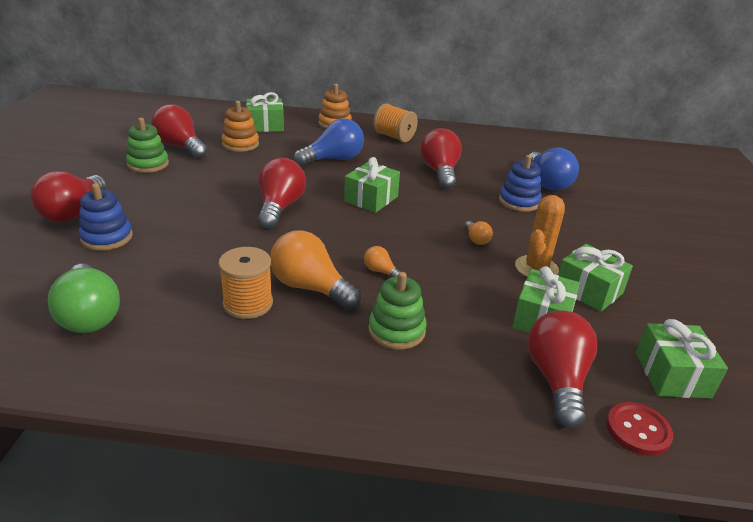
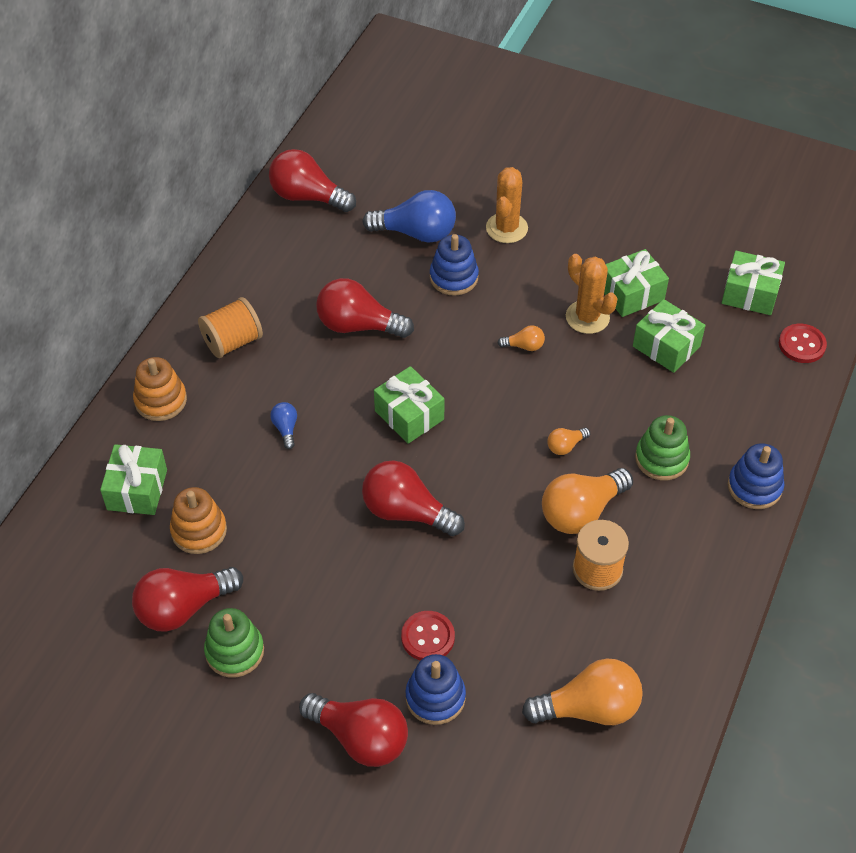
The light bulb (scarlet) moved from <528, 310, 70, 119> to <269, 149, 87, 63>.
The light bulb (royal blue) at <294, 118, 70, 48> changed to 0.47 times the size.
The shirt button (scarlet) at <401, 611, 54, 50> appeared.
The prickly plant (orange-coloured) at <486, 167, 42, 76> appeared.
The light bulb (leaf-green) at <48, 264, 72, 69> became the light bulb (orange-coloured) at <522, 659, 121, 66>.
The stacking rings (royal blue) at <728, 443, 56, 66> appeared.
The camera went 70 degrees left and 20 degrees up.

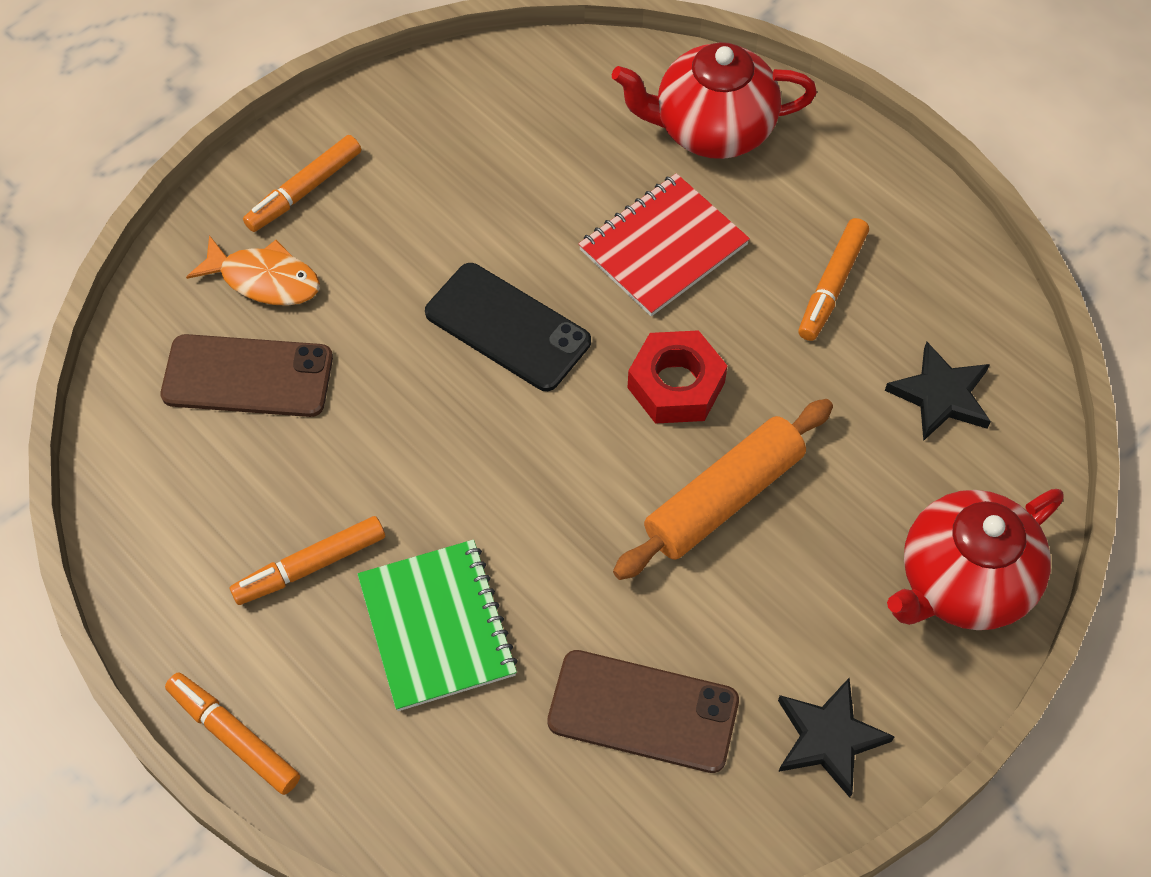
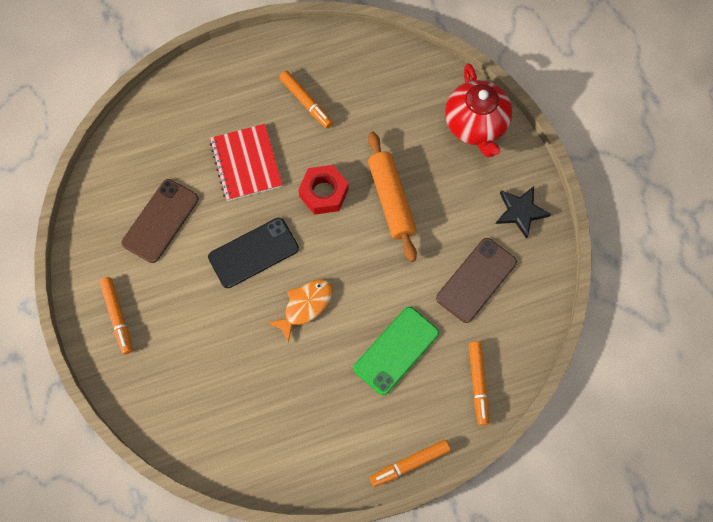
The mobile phone (russet) moved from <161, 334, 172, 83> to <122, 179, 77, 84>.
The fish figure (orange-coloured) moved from <186, 235, 134, 71> to <268, 279, 65, 64>.
The notepad (leaf-green) at <357, 540, 161, 171> was replaced by the mobile phone (leaf-green) at <354, 307, 85, 88>.
The marker pen (orange-coloured) moved from <230, 516, 155, 89> to <469, 341, 20, 85>.
The china teapot (scarlet) at <612, 42, 205, 117> disappeared.
The five-pointed star (black) at <885, 342, 106, 99> disappeared.
The camera went 65 degrees left and 10 degrees up.

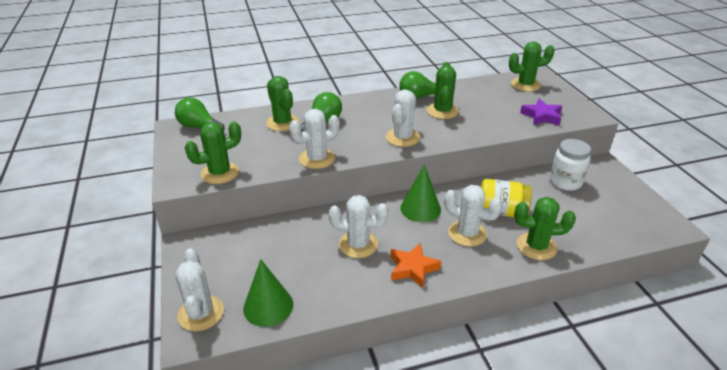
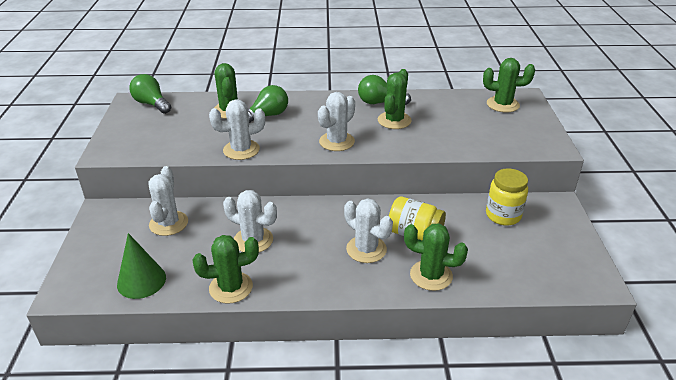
The prickly plant (white) moved from <175, 248, 49, 83> to <148, 166, 40, 70>.
The prickly plant (leaf-green) moved from <185, 121, 56, 63> to <193, 235, 66, 69>.
The jar (white) at <550, 139, 41, 52> became the jar (bright yellow) at <486, 168, 42, 58>.
The five-pointed star (orange-coloured) at <390, 243, 51, 45> disappeared.
The solid cone (leaf-green) at <400, 164, 41, 58> disappeared.
The five-pointed star (purple) at <520, 99, 42, 26> disappeared.
The camera went 15 degrees right and 0 degrees up.

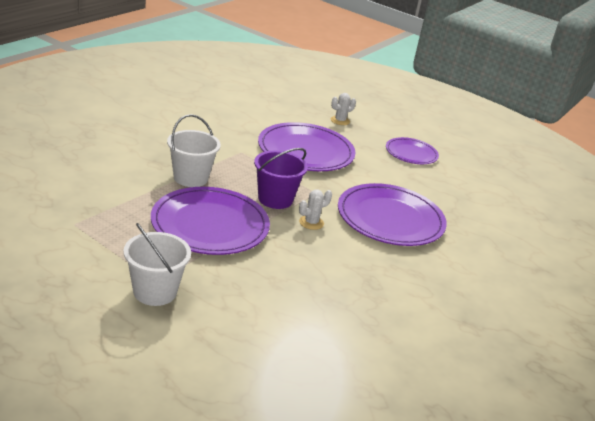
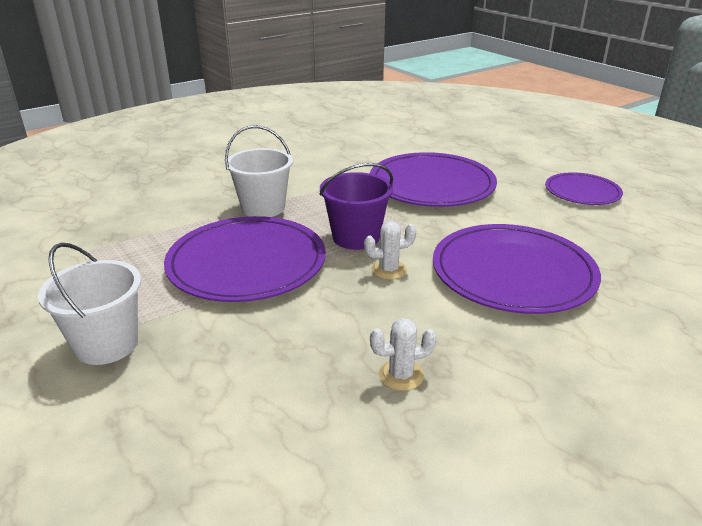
The prickly plant (white) moved from <331, 93, 25, 32> to <370, 318, 67, 73>.
The camera went 25 degrees right and 0 degrees up.

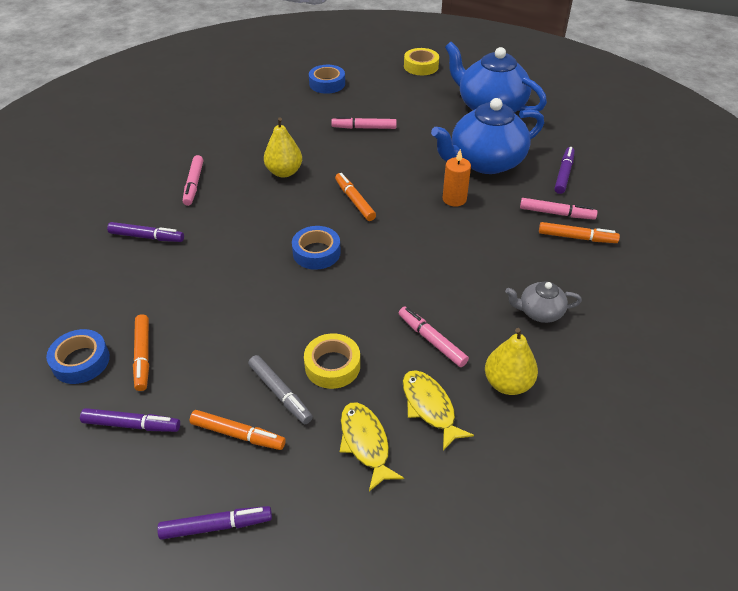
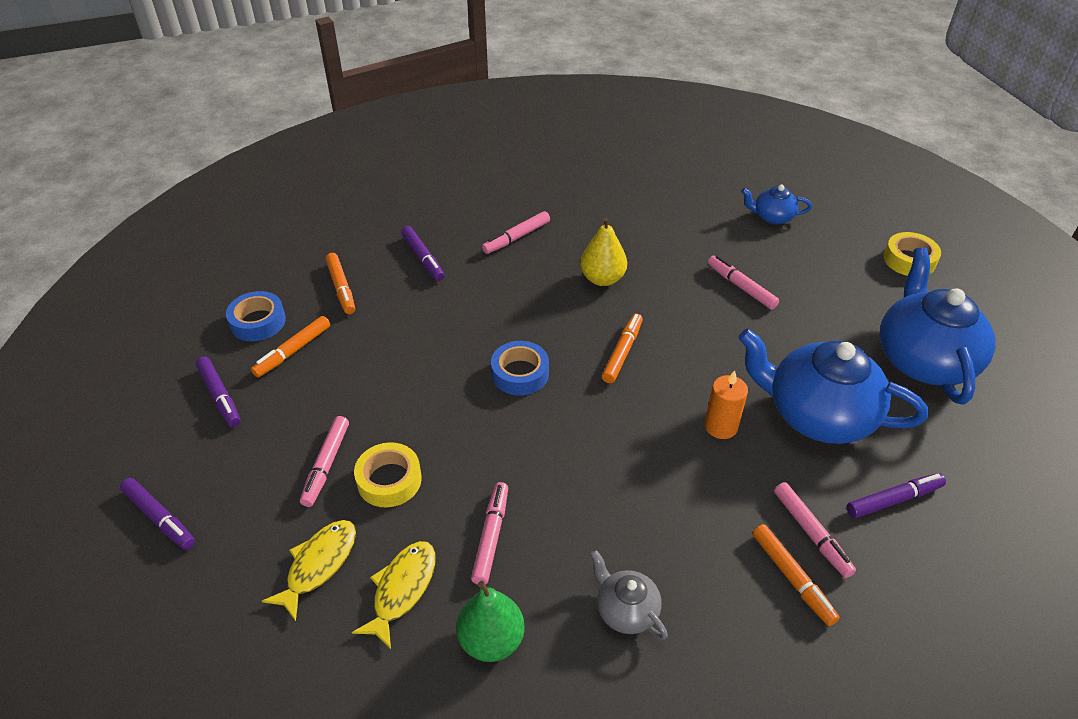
The marker pen (gray) at <248, 355, 65, 69> became the marker pen (rose-pink) at <300, 416, 49, 91>.
The marker pen (orange-coloured) moved from <189, 410, 97, 40> to <325, 253, 30, 61>.
The pear (bright yellow) at <485, 328, 53, 67> became the pear (leaf-green) at <456, 581, 69, 81>.
The sticky tape (royal blue) at <309, 65, 36, 29> was replaced by the china teapot (royal blue) at <741, 185, 71, 39>.
The camera went 50 degrees right and 0 degrees up.

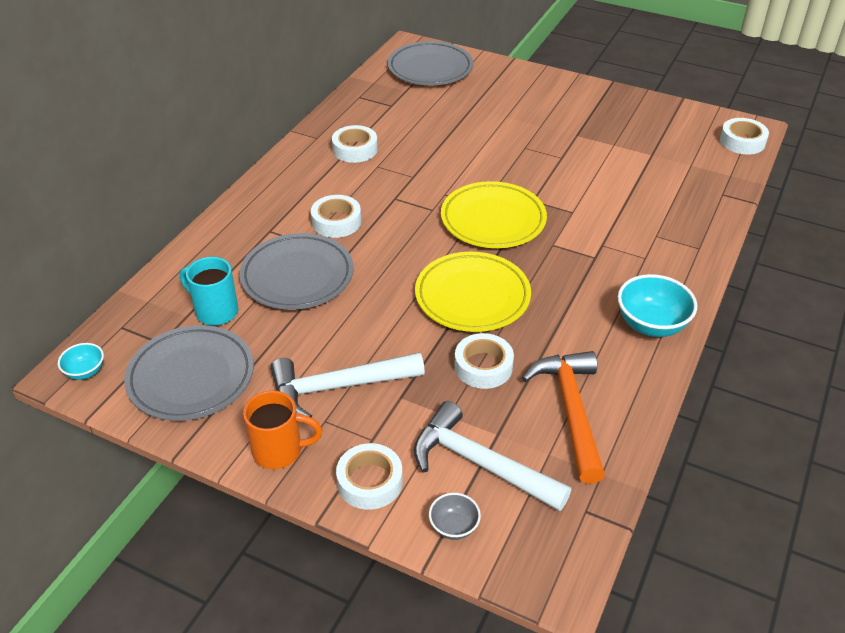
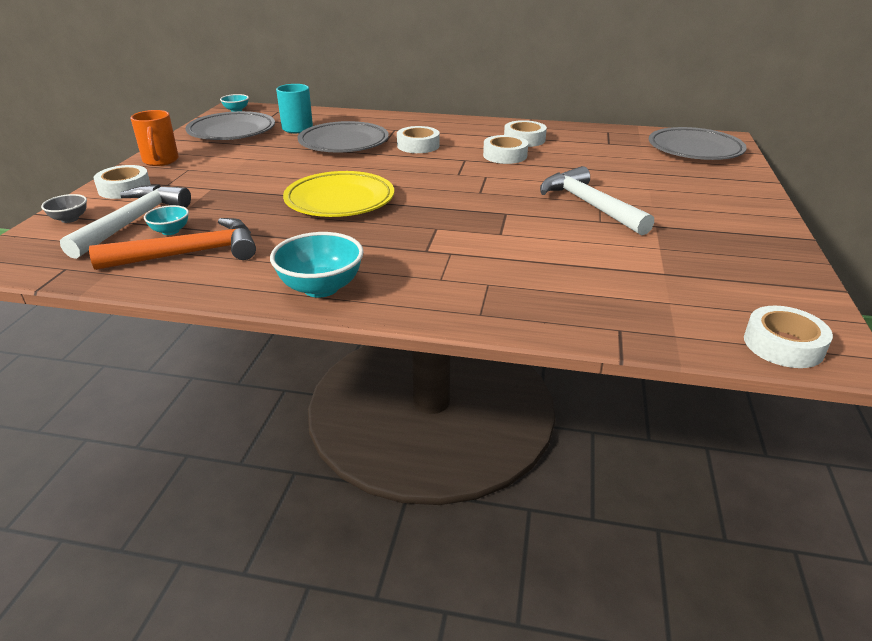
The deep dish (turquoise) at <144, 205, 45, 30> appeared.
The sticky tape (white) moved from <454, 333, 60, 56> to <483, 135, 45, 29>.
The carpenter's hammer (white) moved from <270, 352, 155, 66> to <540, 166, 114, 70>.
The plate (bright yellow) at <441, 181, 106, 67> disappeared.
The camera went 75 degrees right and 10 degrees down.

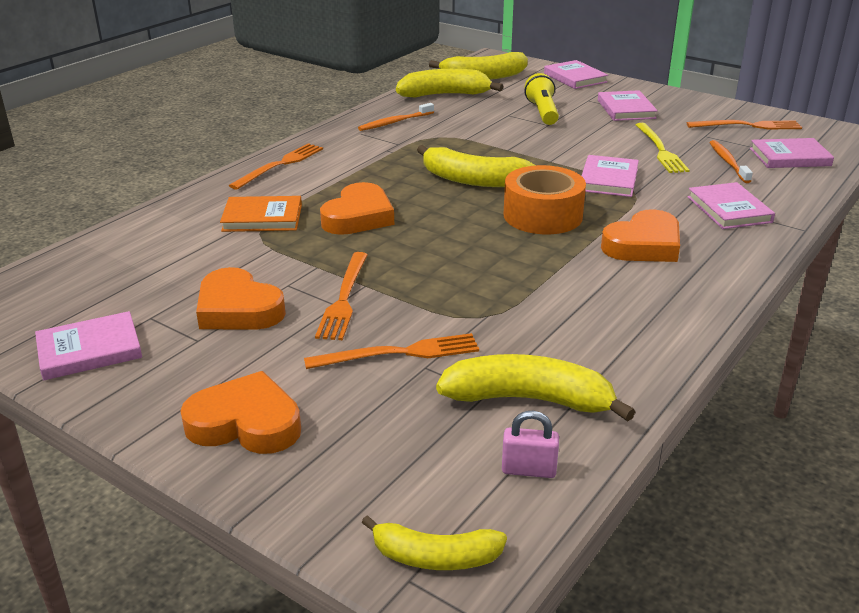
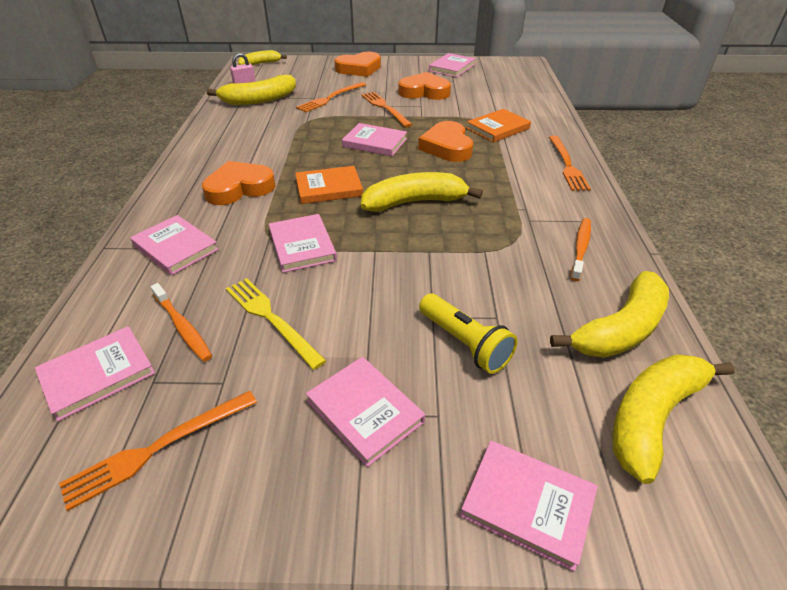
The heart shape (orange-coloured) at <601, 209, 79, 53> turned 45 degrees clockwise.
The sticky tape (orange-coloured) at <504, 165, 82, 69> was replaced by the hardback (orange-coloured) at <295, 166, 68, 38>.
The hardback (rose-pink) at <342, 123, 65, 33> appeared.
The camera went 145 degrees right and 10 degrees up.

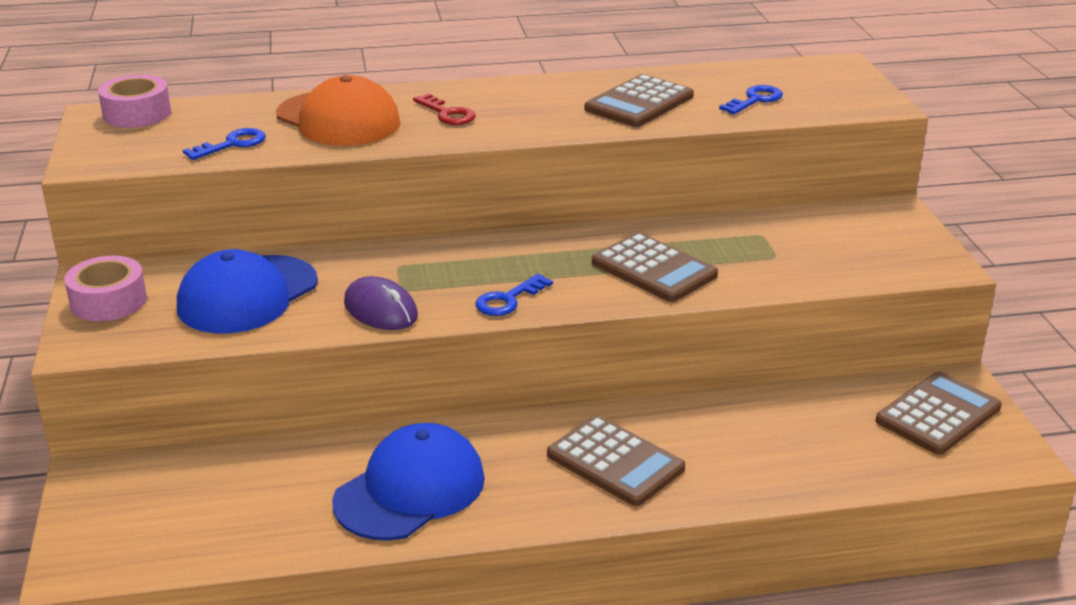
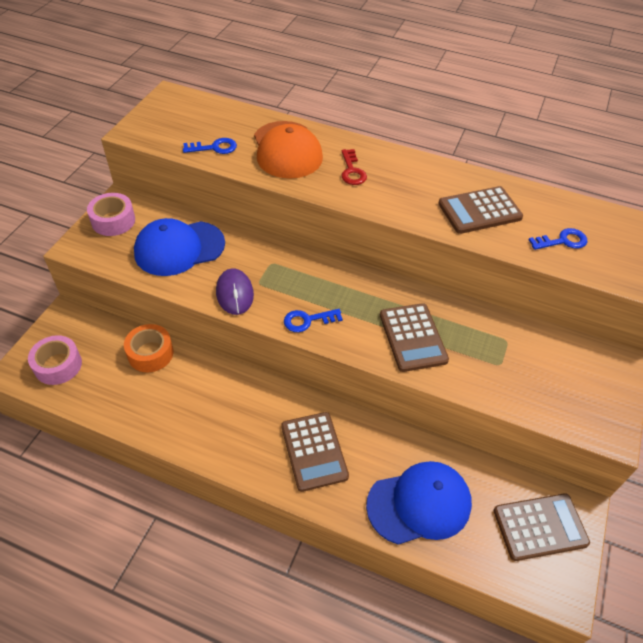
The sticky tape (rose-pink) moved from <98, 75, 73, 53> to <28, 335, 54, 50>.
The sticky tape (orange-coloured) at <124, 324, 49, 48> appeared.
The peaked cap (royal blue) moved from <332, 423, 153, 118> to <366, 461, 106, 84>.
The camera went 30 degrees right and 20 degrees up.

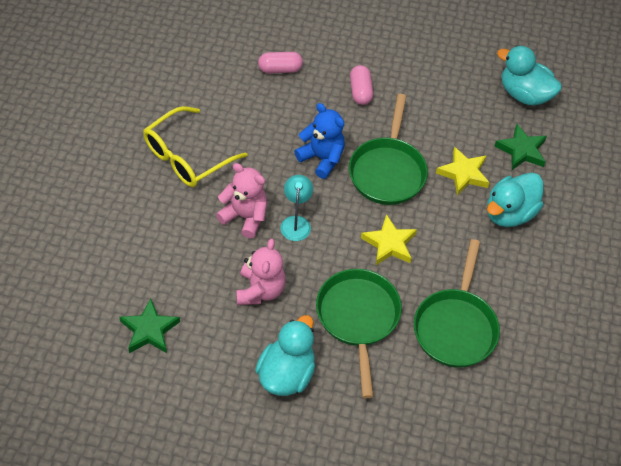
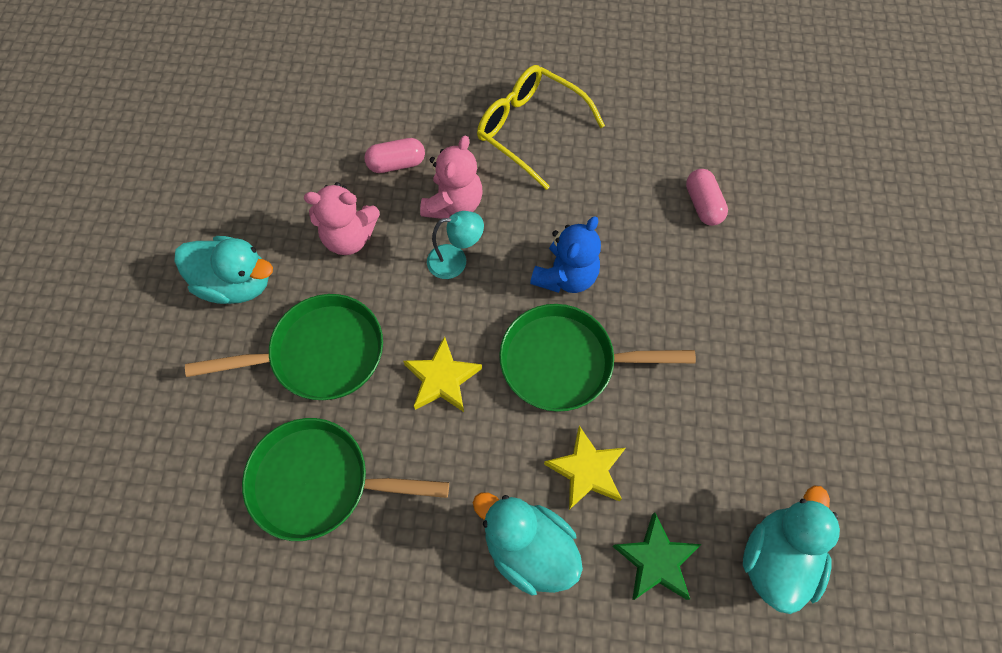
The pill shape (rose-pink) moved from <350, 65, 23, 40> to <364, 138, 61, 35>.
The five-pointed star (leaf-green) at <119, 299, 61, 54> disappeared.
The camera went 85 degrees right and 10 degrees up.

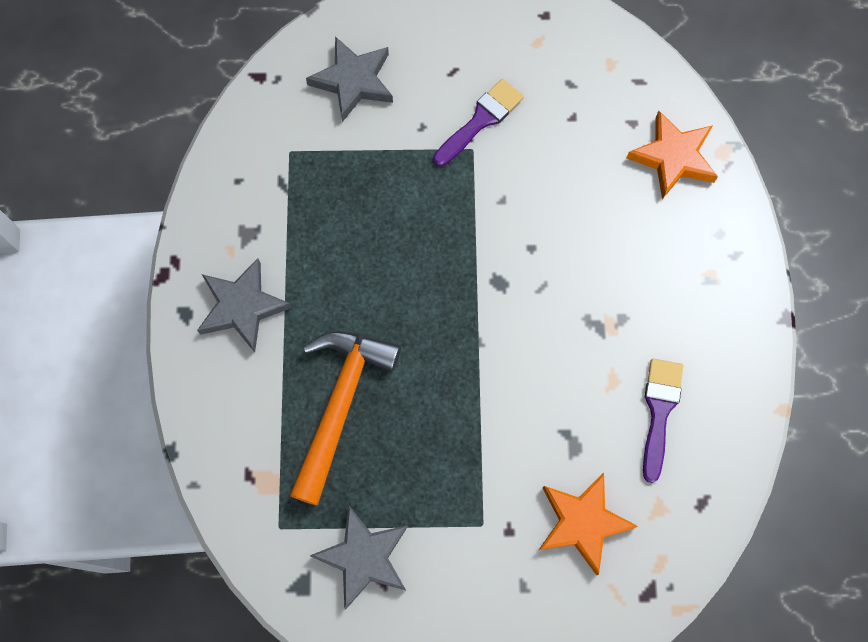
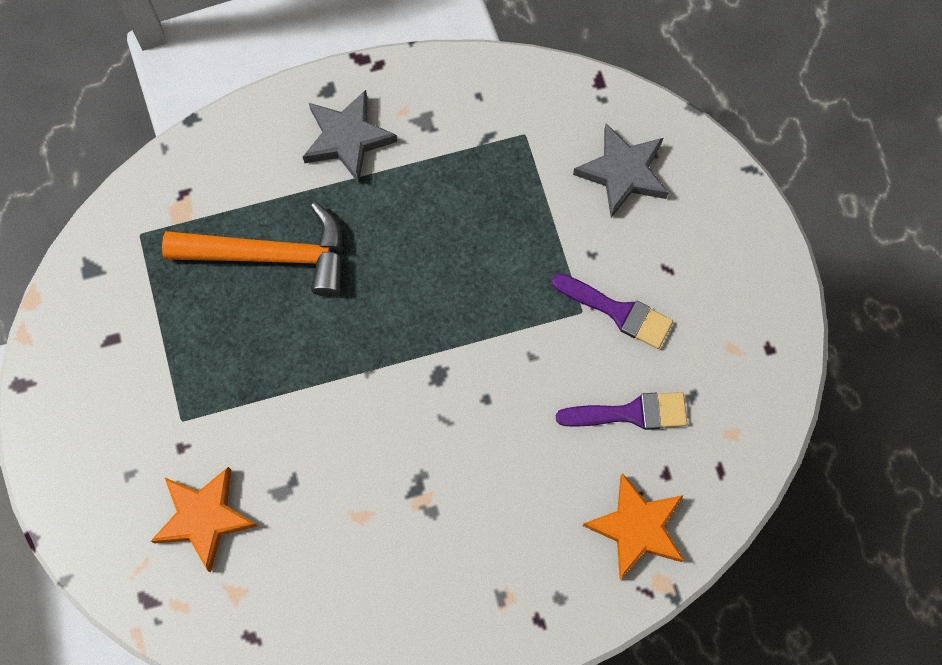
The brush (purple) moved from <643, 358, 40, 125> to <556, 392, 131, 38>.
The five-pointed star (gray) at <310, 505, 98, 105> disappeared.
The camera went 75 degrees right and 0 degrees up.

